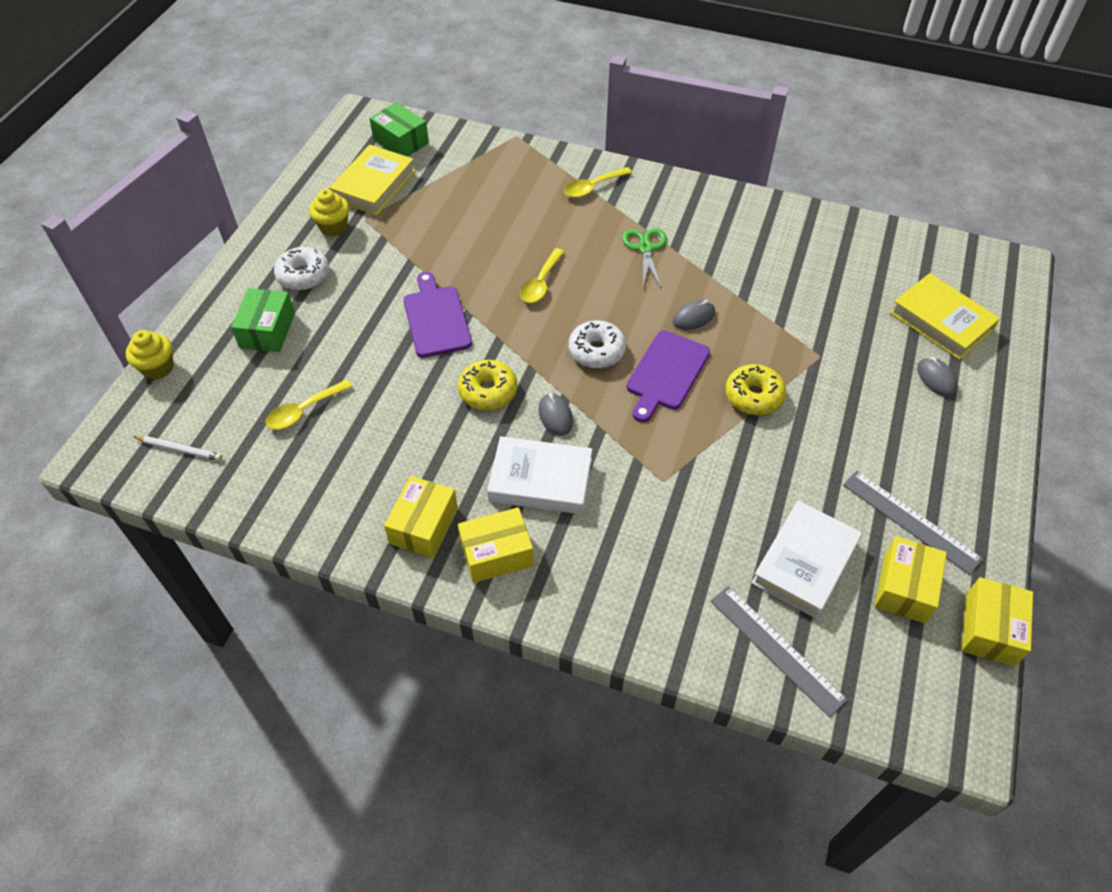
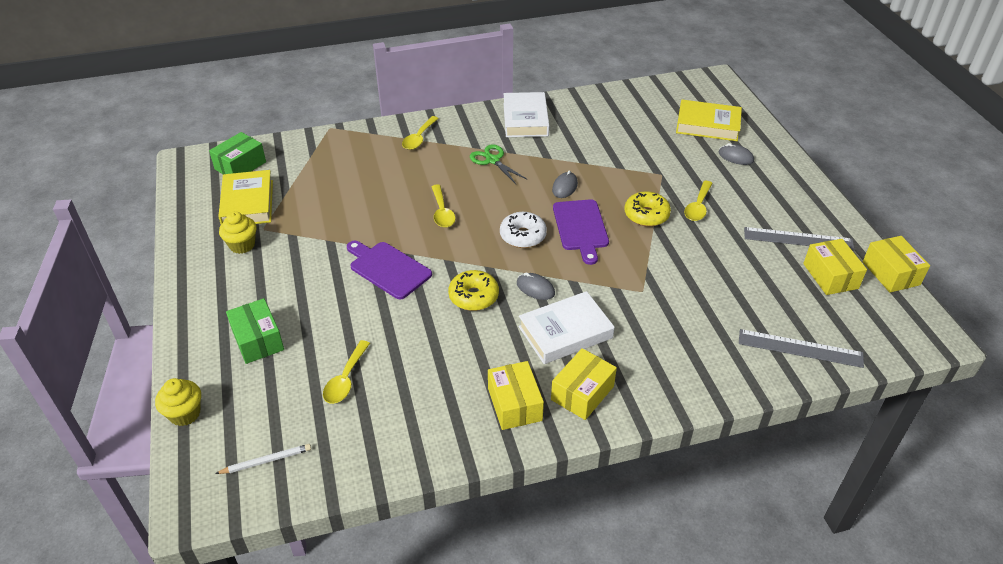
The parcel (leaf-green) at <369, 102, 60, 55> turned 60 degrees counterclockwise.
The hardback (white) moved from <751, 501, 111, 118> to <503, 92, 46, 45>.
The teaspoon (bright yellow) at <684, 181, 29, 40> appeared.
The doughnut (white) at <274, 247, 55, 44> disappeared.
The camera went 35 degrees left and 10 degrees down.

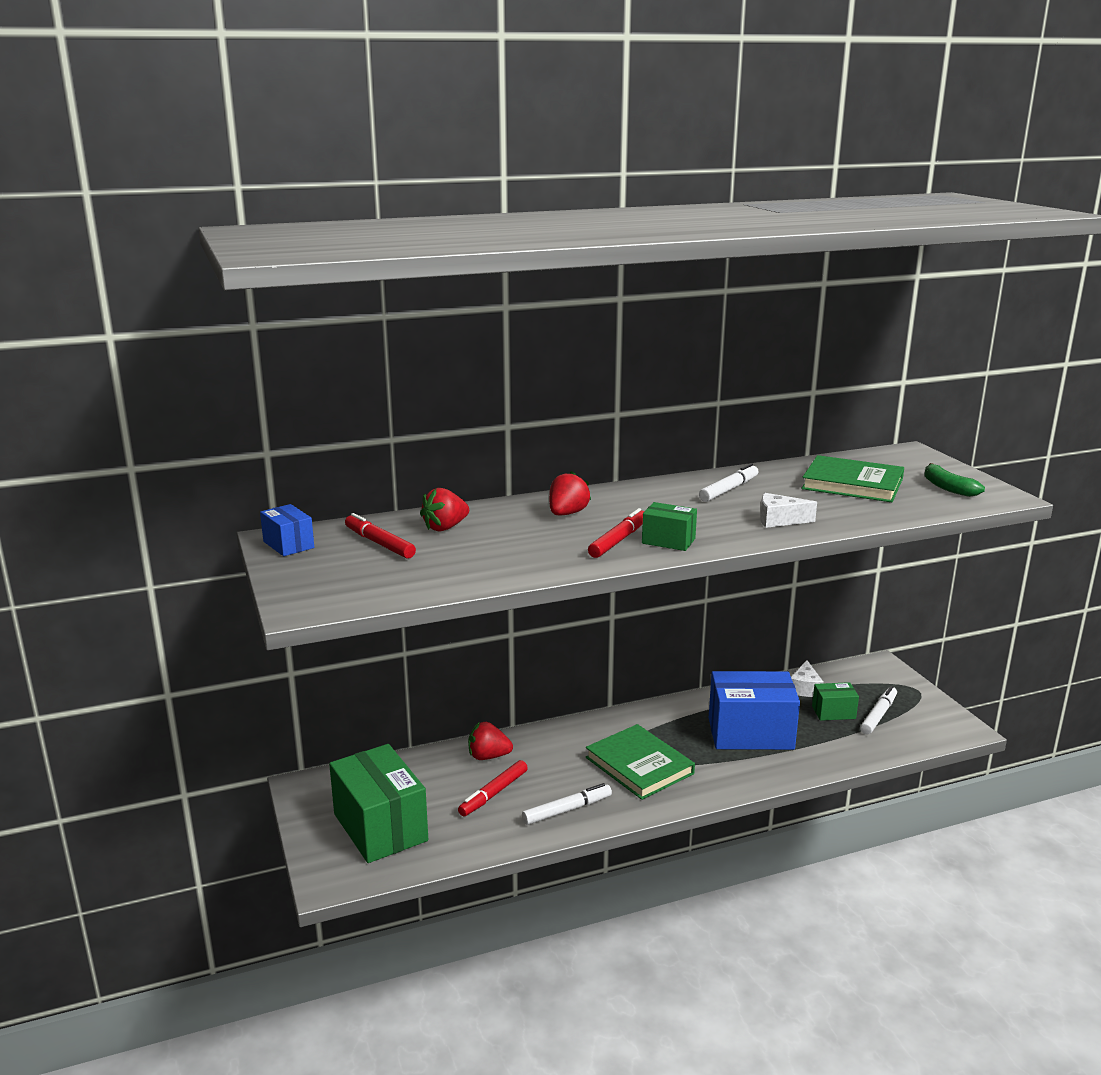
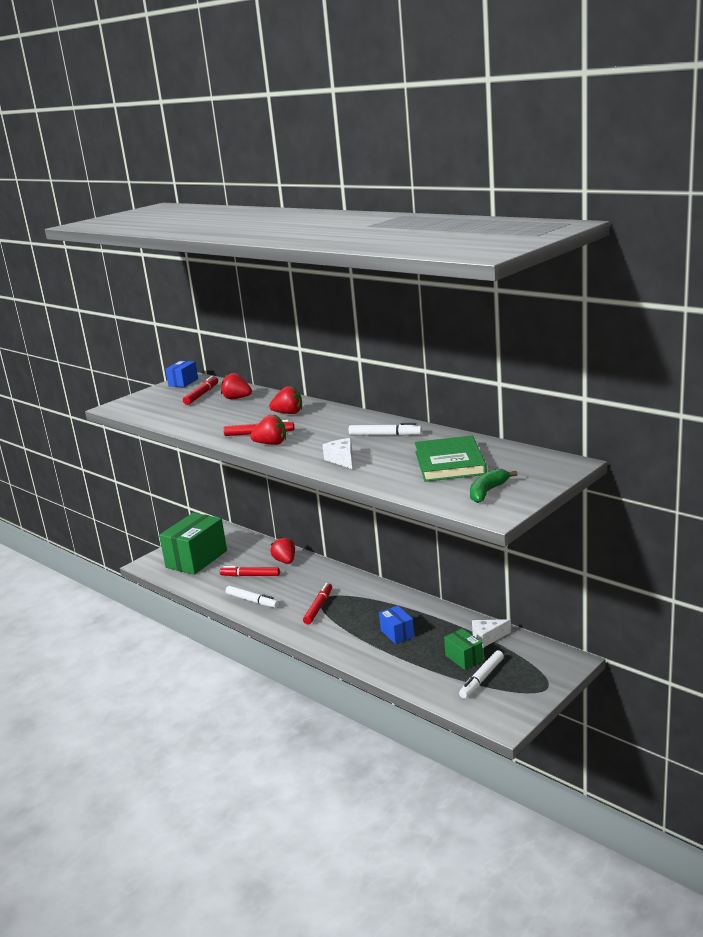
The parcel (leaf-green) at <642, 502, 55, 49> was replaced by the toy strawberry (scarlet) at <250, 415, 36, 30>.
The hardback (leaf-green) at <586, 724, 109, 76> was replaced by the marker pen (scarlet) at <303, 583, 29, 42>.
The parcel (royal blue) at <709, 671, 91, 79> changed to 0.49 times the size.
The marker pen (white) at <860, 686, 37, 49> turned 120 degrees clockwise.
The camera went 65 degrees right and 0 degrees up.

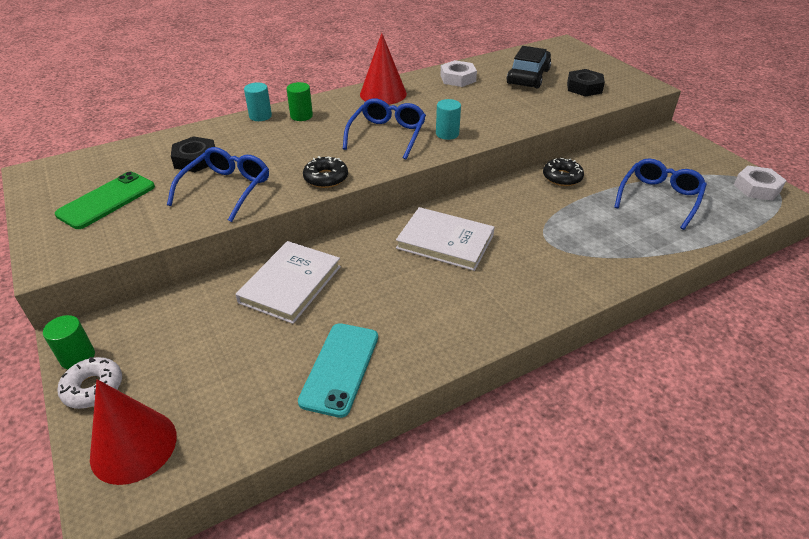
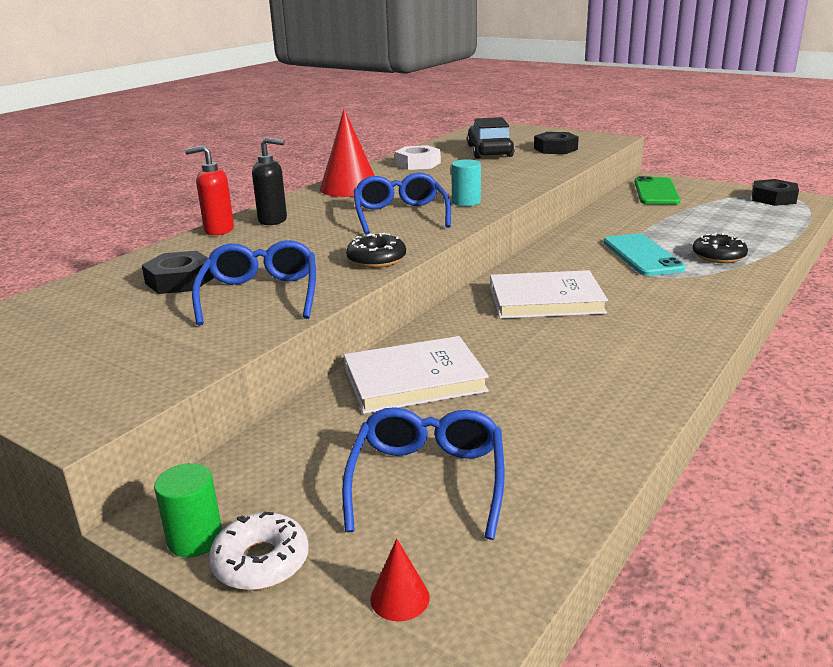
The cylinder (turquoise) at <244, 83, 28, 38> was replaced by the pump bottle (scarlet) at <185, 145, 49, 90>.
The cylinder (leaf-green) at <286, 82, 27, 39> was replaced by the pump bottle (black) at <252, 137, 35, 88>.
The spectacles (royal blue) moved from <614, 158, 93, 72> to <342, 407, 162, 133>.
The hardback (white) at <236, 241, 105, 83> turned 75 degrees clockwise.
The solid cone (scarlet) at <90, 379, 87, 106> changed to 0.44 times the size.
The mobile phone (turquoise) moved from <298, 323, 80, 95> to <604, 233, 82, 43>.
The mobile phone (leaf-green) moved from <55, 172, 100, 57> to <634, 176, 47, 29>.
The doughnut (black) moved from <543, 158, 41, 28> to <692, 233, 56, 30>.
The hex nut (white) at <734, 166, 53, 35> became the hex nut (black) at <752, 179, 47, 27>.
The camera went 25 degrees left and 15 degrees down.

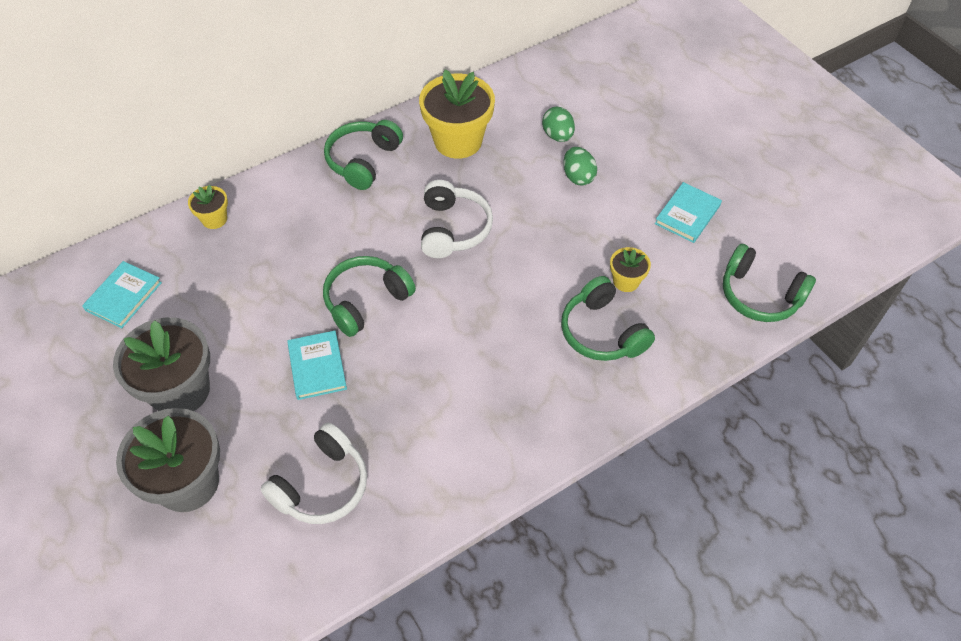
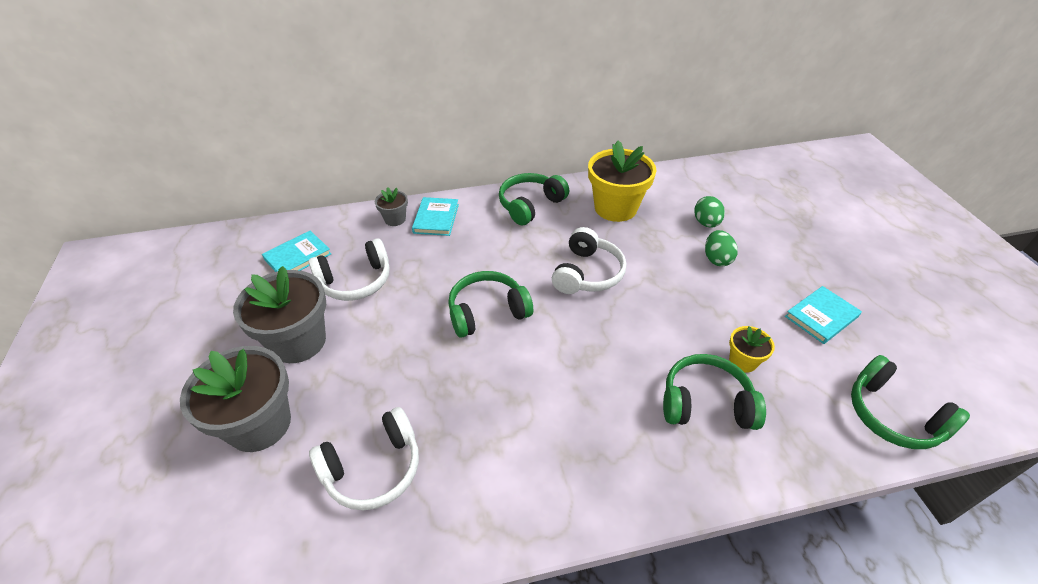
The over-ear headphones (white) at <308, 238, 82, 63> appeared.
The flower pot (bright yellow) at <188, 184, 40, 45> became the flower pot (gray) at <375, 187, 33, 39>.
The hardback (turquoise) moved from <287, 330, 60, 70> to <412, 197, 47, 39>.
The over-ear headphones (leaf-green) at <561, 276, 94, 85> turned 105 degrees clockwise.
The camera went 20 degrees right and 10 degrees down.

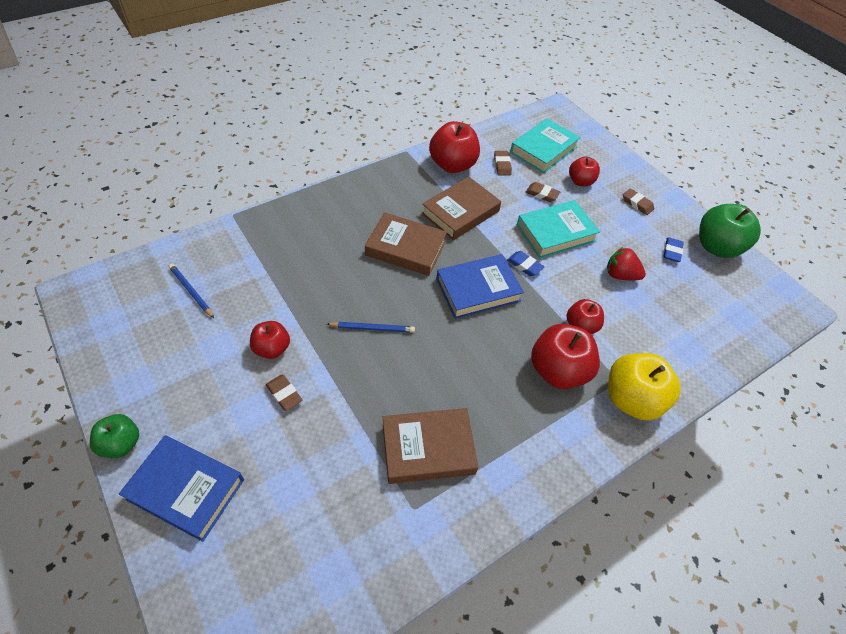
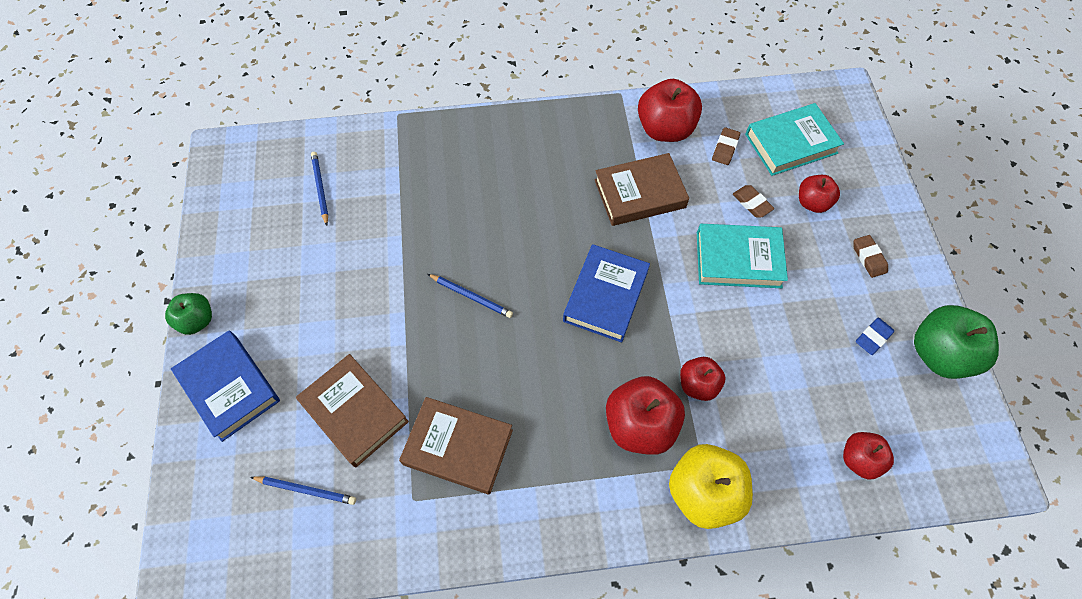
The lead pencil (royal blue) at <250, 477, 106, 28> appeared.
The hardback (russet) moved from <365, 212, 82, 64> to <296, 354, 113, 113>.
The hardback (royal blue) at <436, 254, 88, 65> turned 75 degrees counterclockwise.
The apple (scarlet) moved from <250, 321, 40, 38> to <843, 432, 51, 47>.
The eraser (russet) at <266, 375, 36, 36> disappeared.
The eraser (royal blue) at <507, 251, 37, 25> disappeared.
The toy strawberry (scarlet) at <607, 247, 39, 33> disappeared.
The camera went 30 degrees right and 10 degrees up.

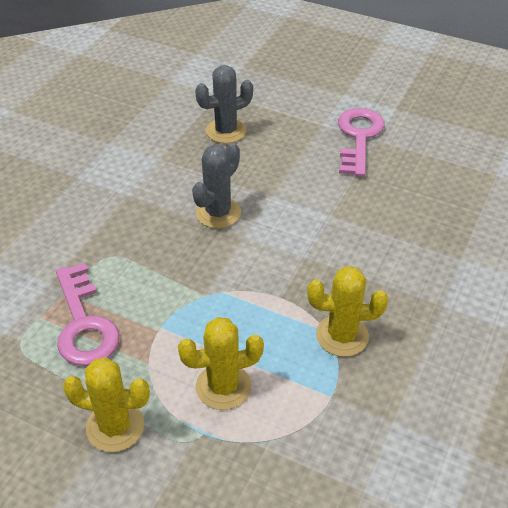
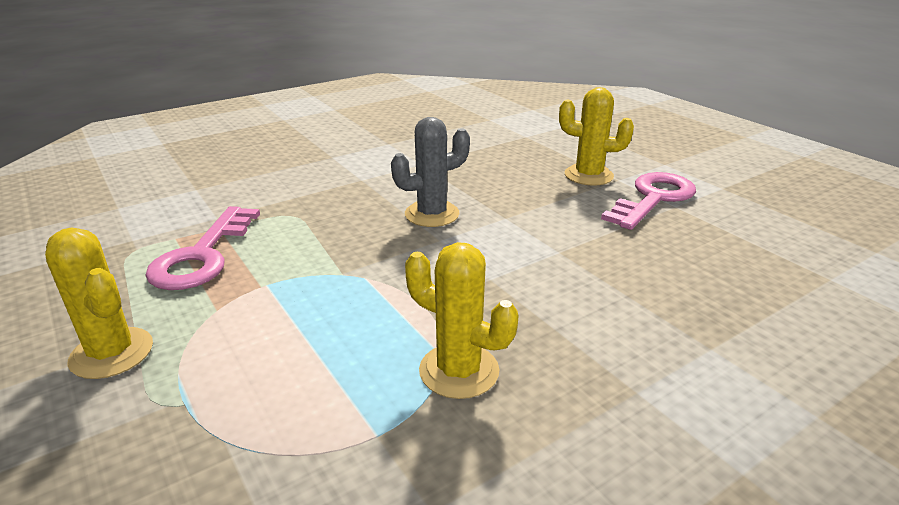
The prickly plant (bright yellow) moved from <178, 317, 86, 93> to <559, 87, 75, 99>.
The prickly plant (gray) at <195, 65, 58, 78> disappeared.
The camera went 30 degrees right and 15 degrees down.

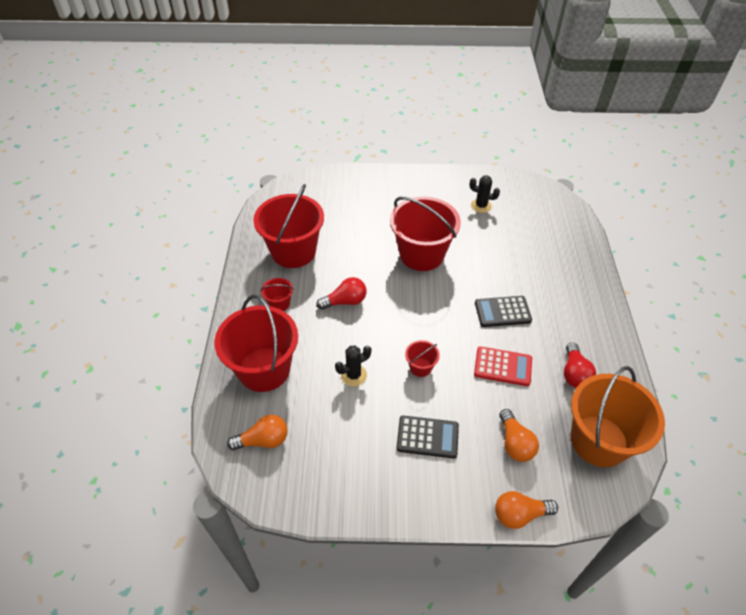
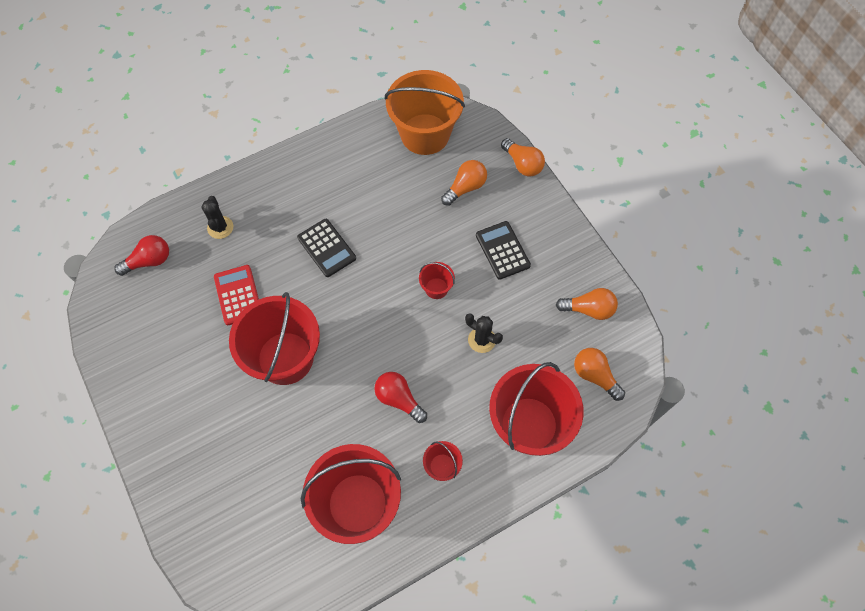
The light bulb (scarlet) moved from <564, 343, 32, 45> to <114, 235, 55, 41>.
The prickly plant (black) moved from <470, 175, 30, 38> to <202, 196, 31, 43>.
The calculator (scarlet) moved from <474, 346, 58, 40> to <214, 265, 45, 60>.
The light bulb (orange-coloured) at <556, 288, 62, 32> appeared.
The camera went 120 degrees left and 15 degrees up.

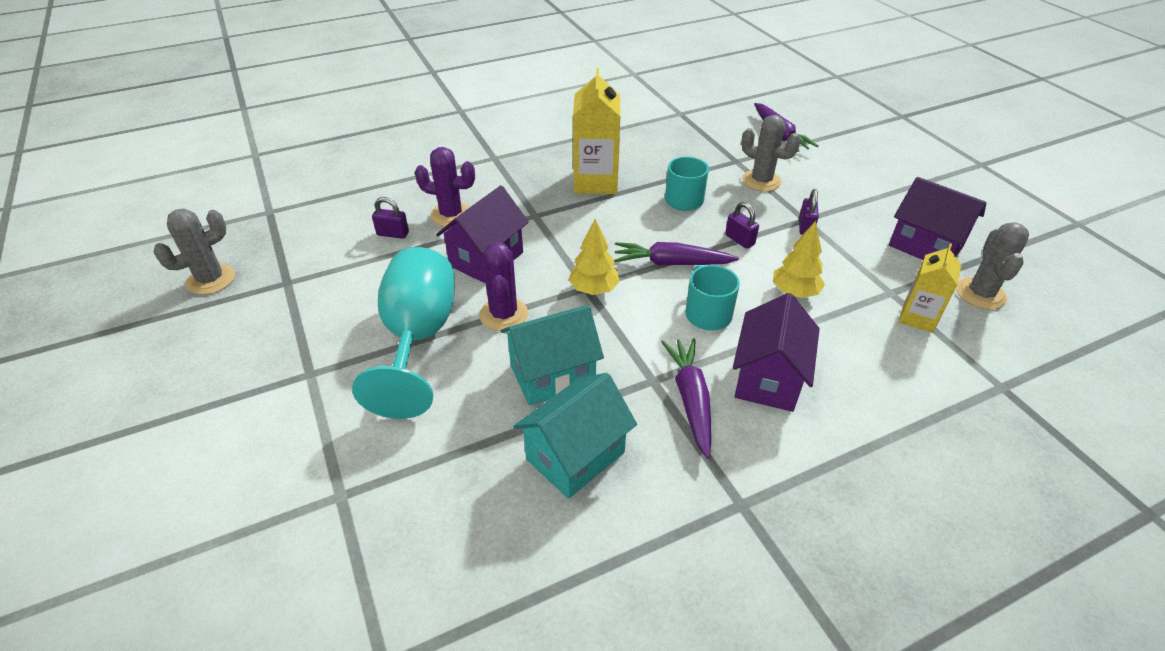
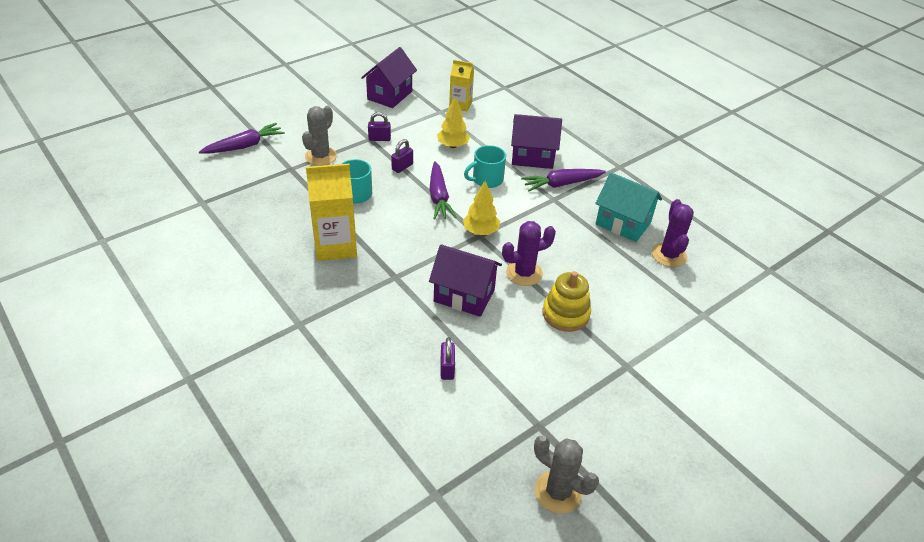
The wine glass (turquoise) at <352, 247, 103, 172> was replaced by the stacking rings (bright yellow) at <543, 271, 48, 61>.
The prickly plant (purple) moved from <415, 147, 60, 80> to <652, 199, 42, 68>.
The cottage (turquoise) at <501, 304, 103, 102> disappeared.
The prickly plant (gray) at <956, 222, 73, 88> disappeared.
The camera went 105 degrees left and 0 degrees up.

